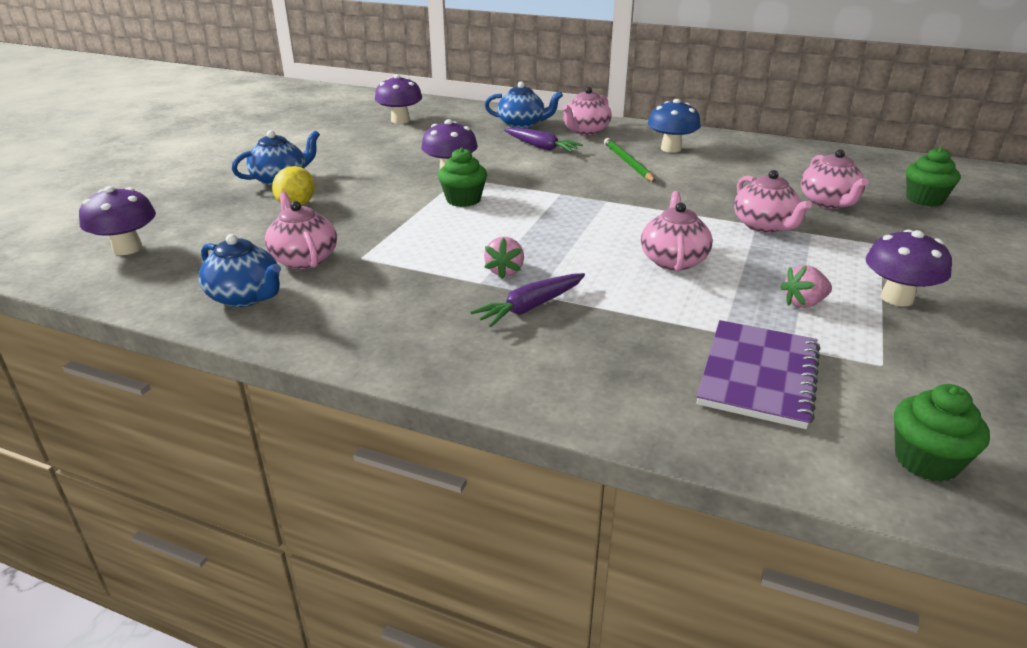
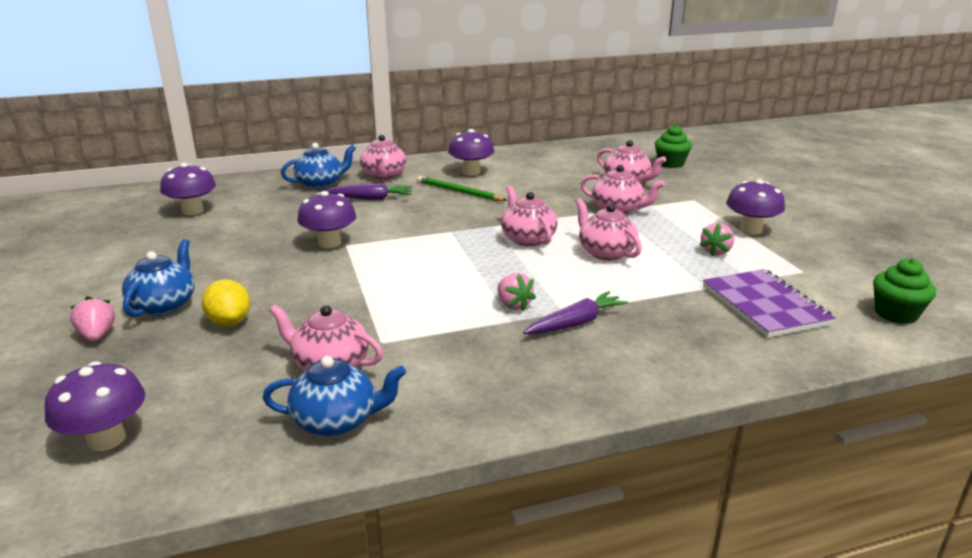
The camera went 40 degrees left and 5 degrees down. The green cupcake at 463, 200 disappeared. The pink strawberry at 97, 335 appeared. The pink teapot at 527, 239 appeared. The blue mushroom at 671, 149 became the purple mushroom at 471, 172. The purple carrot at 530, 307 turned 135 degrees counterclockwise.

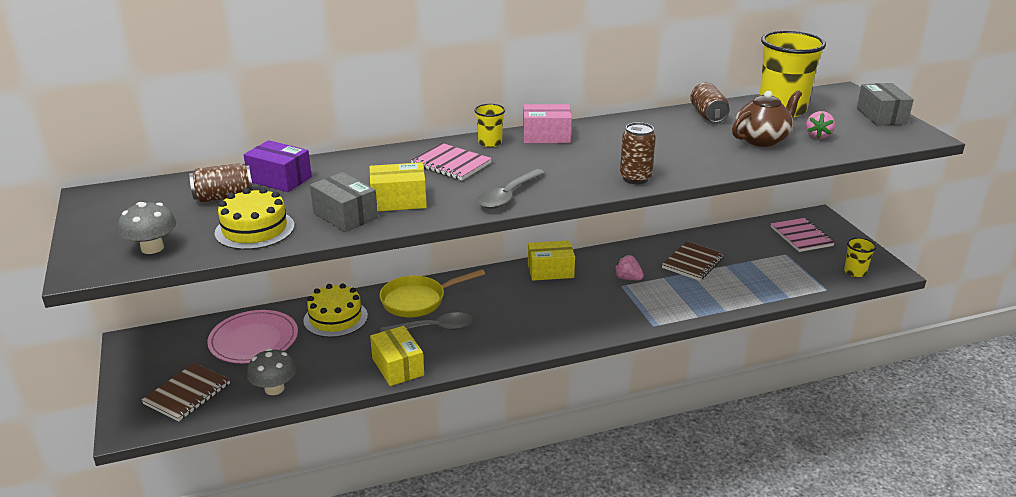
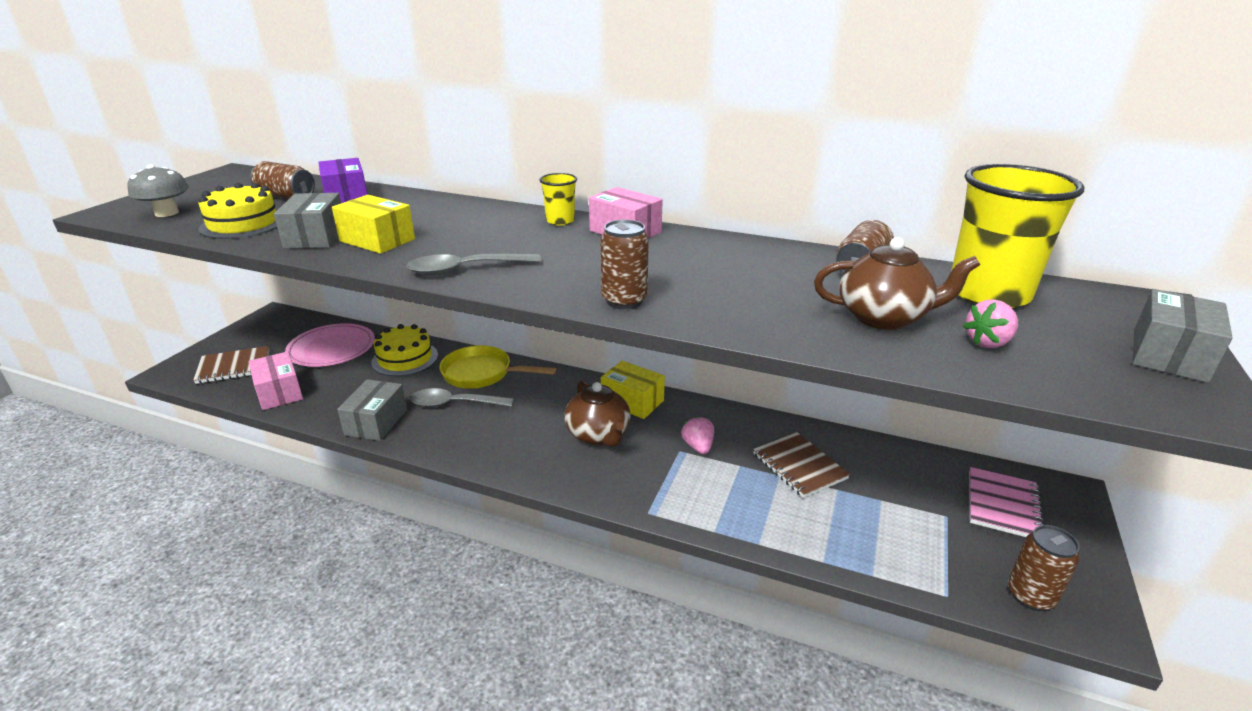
The camera went 40 degrees right and 0 degrees up. The pink notebook at 451, 164 disappeared. The brown teapot at 598, 435 appeared. The grey mushroom at 274, 389 was replaced by the pink box at 279, 392. The yellow cup at 855, 272 was replaced by the brown can at 1030, 596. The yellow box at 398, 367 became the grey box at 376, 422. The grey spoon at 434, 328 turned 150 degrees clockwise. The brown notebook at 693, 263 turned 75 degrees clockwise.

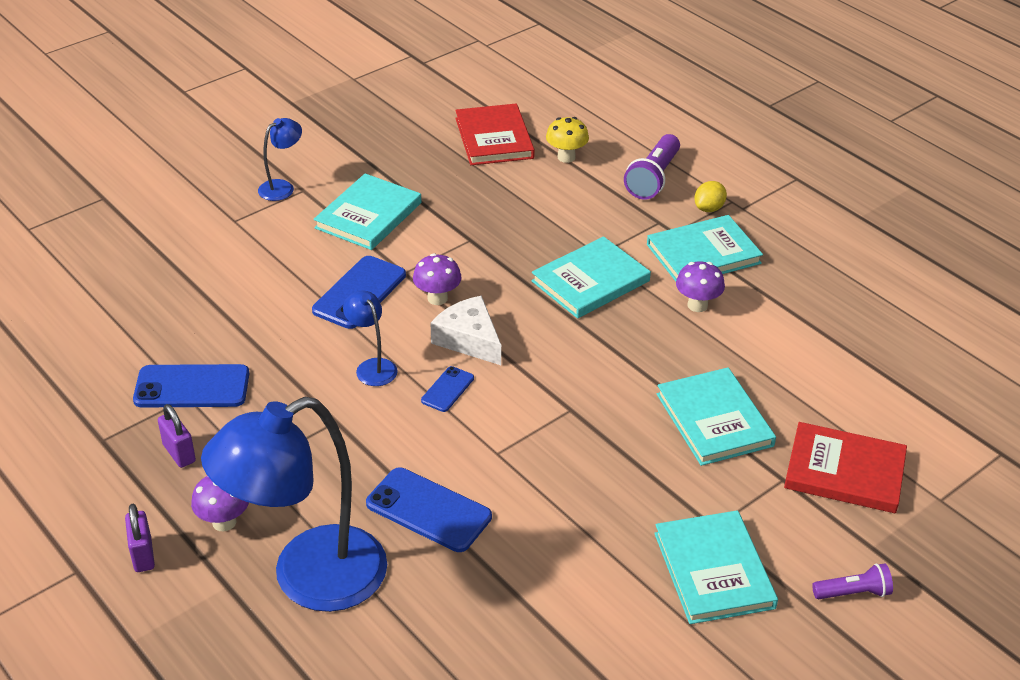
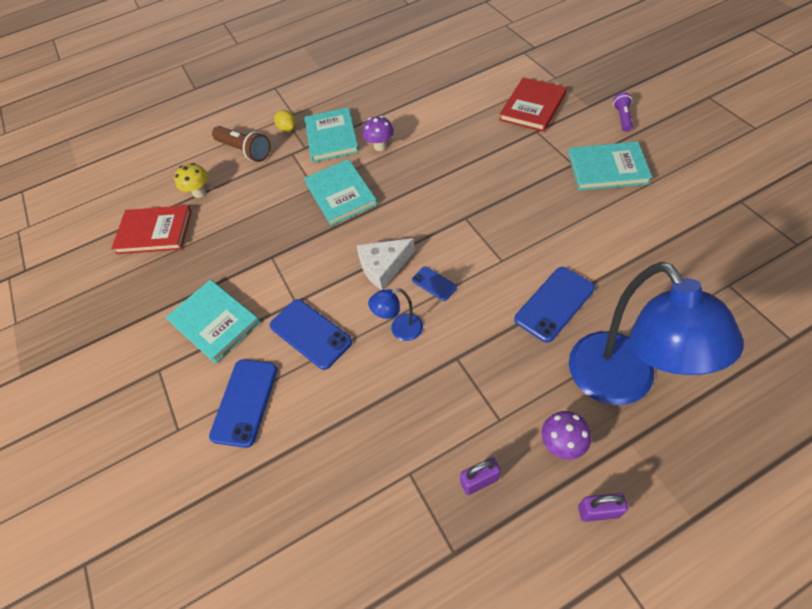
The camera went 70 degrees left and 15 degrees up. The blue lamp at 282, 187 disappeared. The purple mushroom at 437, 298 disappeared. The turquoise book at 714, 420 disappeared. The blue phone moved from 192, 387 to 245, 402. The purple flashlight at 653, 178 became the brown flashlight at 245, 150.

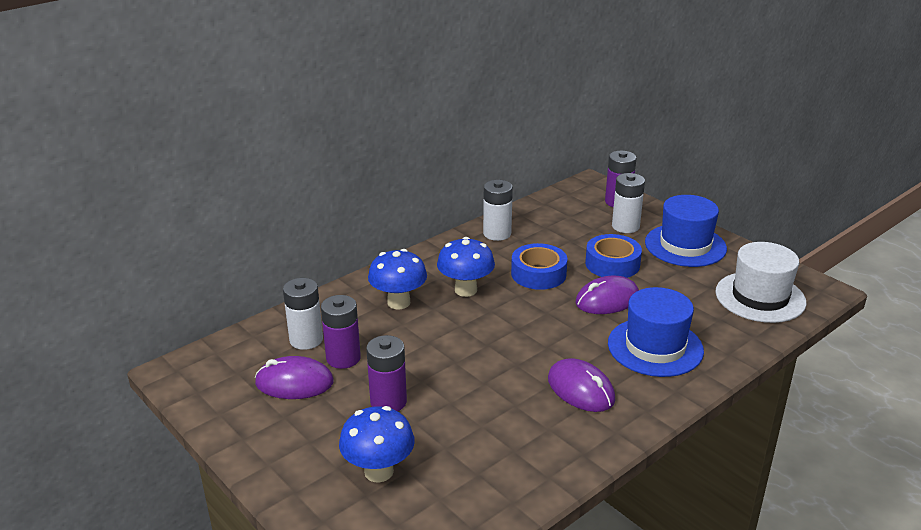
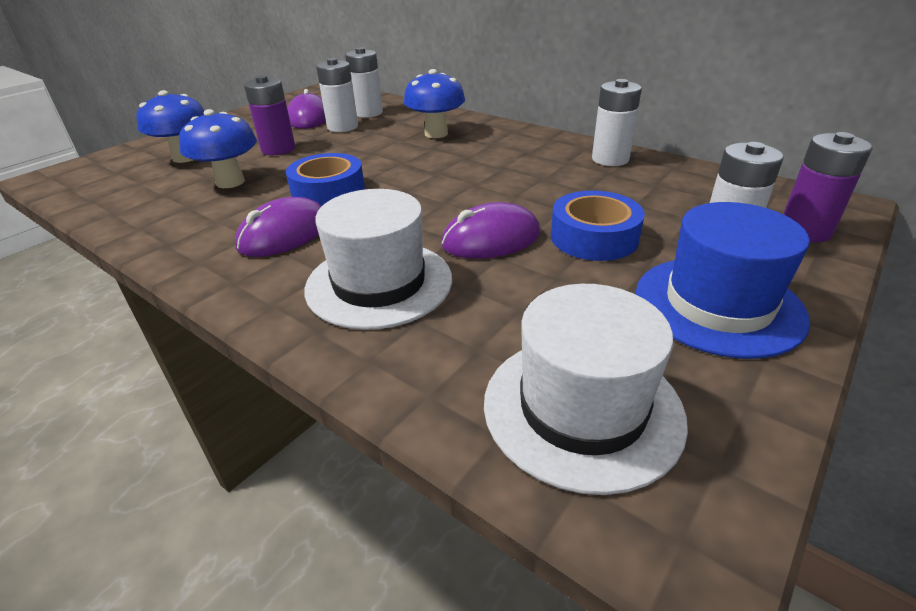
The camera went 80 degrees right and 5 degrees up. The blue mushroom moved from 465, 290 to 230, 182. The blue tape moved from 538, 274 to 328, 191. The purple battery at 343, 358 became the white battery at 342, 127. The blue hat at 655, 347 became the white hat at 379, 283. The purple mouse at 607, 300 turned 75 degrees counterclockwise.

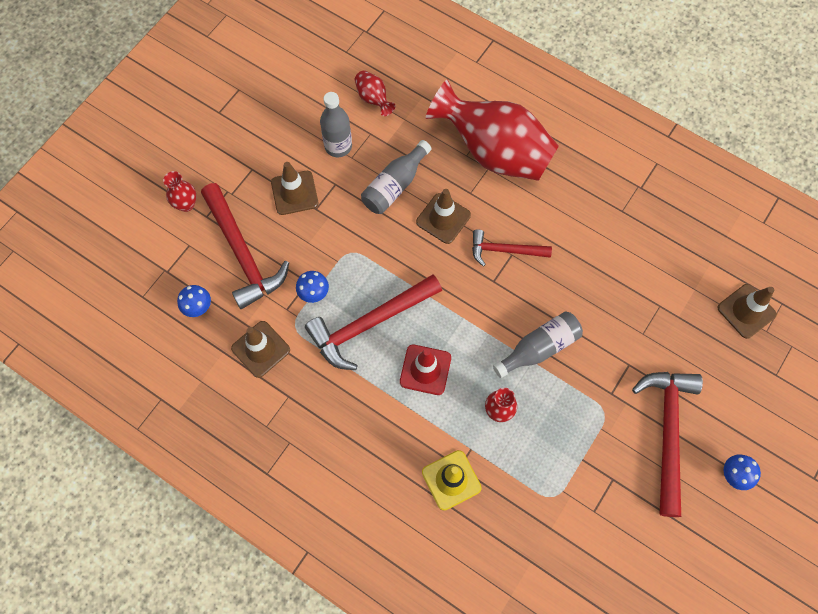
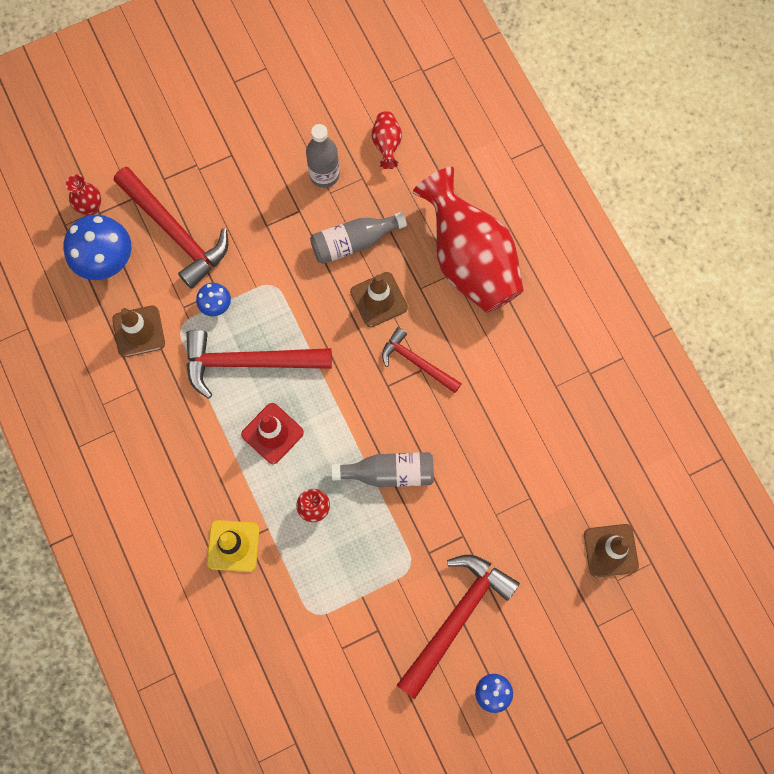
The camera went 30 degrees right and 5 degrees up. The brown traffic cone at 294, 193 disappeared. The red vase moved from 186, 204 to 90, 207. The red hammer at 242, 253 turned 45 degrees counterclockwise. The blue mushroom at 198, 307 changed to 1.93 times the size.

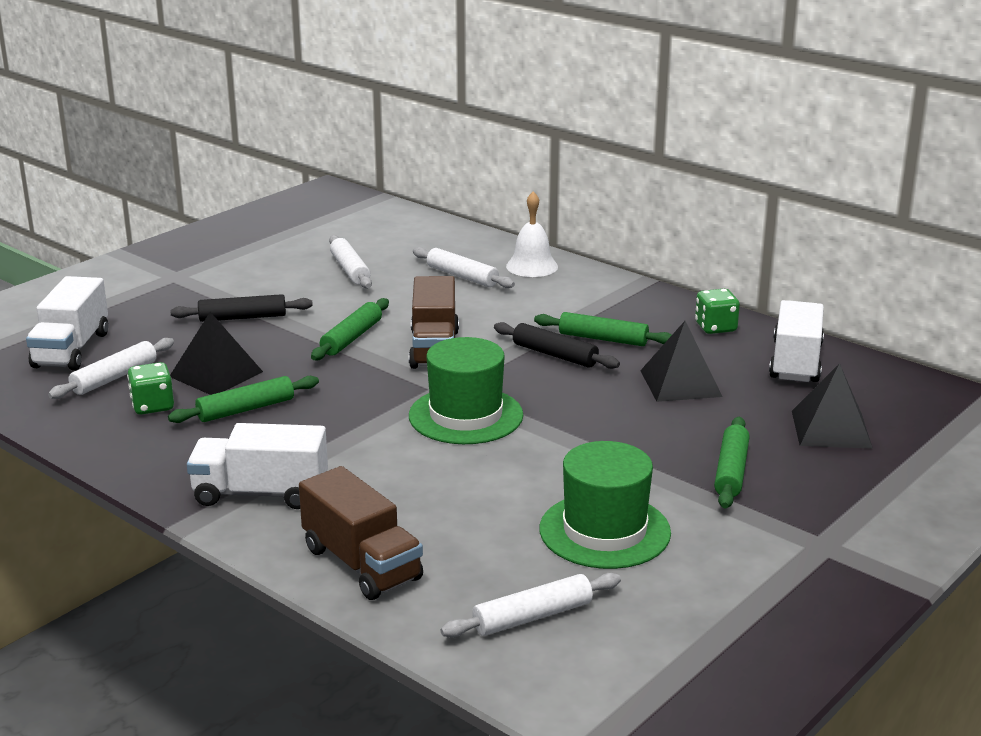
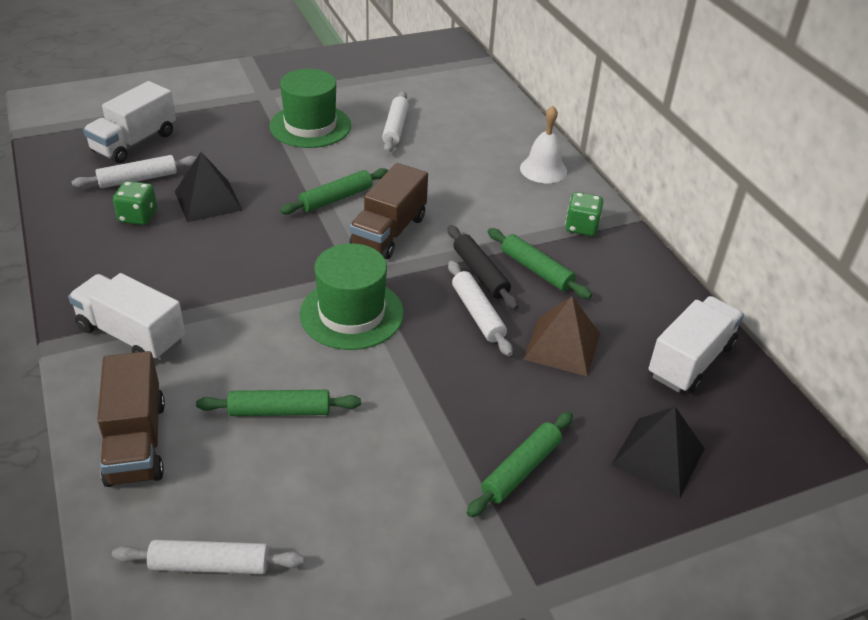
The camera went 25 degrees right and 15 degrees up. The black rolling pin at 243, 317 disappeared. The green rolling pin moved from 246, 409 to 280, 411. The white rolling pin moved from 462, 276 to 477, 314. The green hat moved from 604, 531 to 310, 126. The green dice moved from 715, 327 to 581, 227. The black pyramid at 680, 383 became the brown pyramid at 562, 346.

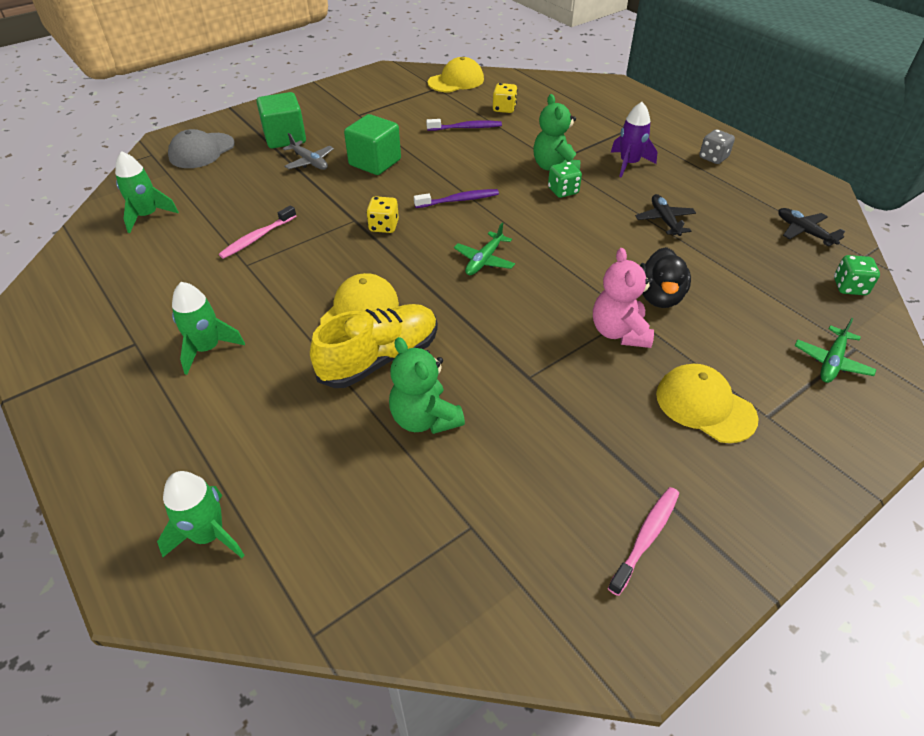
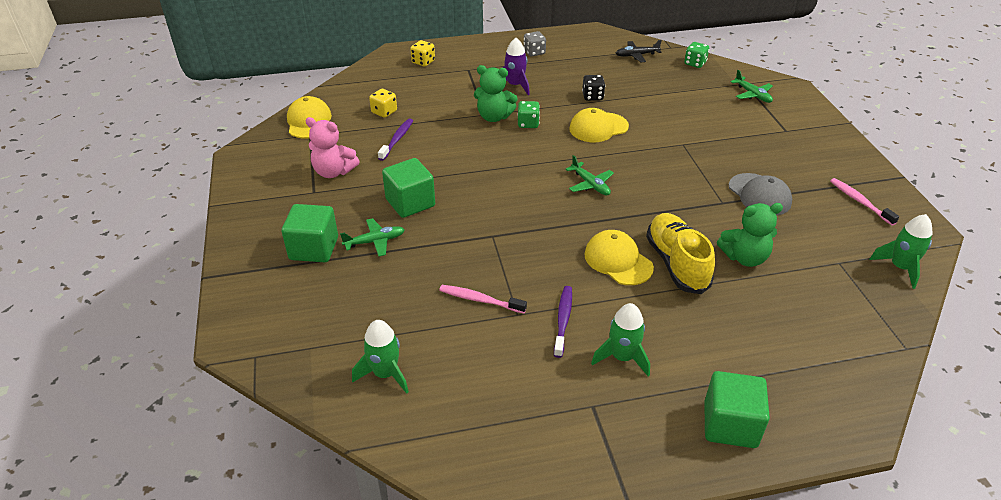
The camera went 65 degrees left and 5 degrees down. The black duck at 659, 297 disappeared. The green cube at 730, 425 appeared. The green rocket moved from 209, 535 to 900, 267. The grey cap moved from 201, 151 to 759, 195. The yellow dice moved from 384, 226 to 423, 62. The purple toothbrush moved from 459, 200 to 563, 320. The pink teddy bear moved from 619, 332 to 333, 172. The yellow cap moved from 705, 406 to 598, 127. The black plane at 664, 220 was replaced by the black dice at 592, 96. The grey plane at 309, 162 became the green plane at 375, 241. The pink toothbrush at 257, 238 turned 135 degrees clockwise.

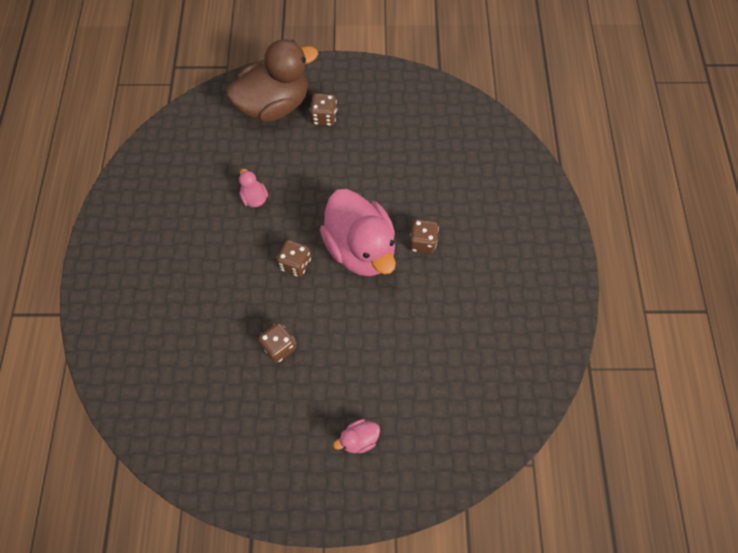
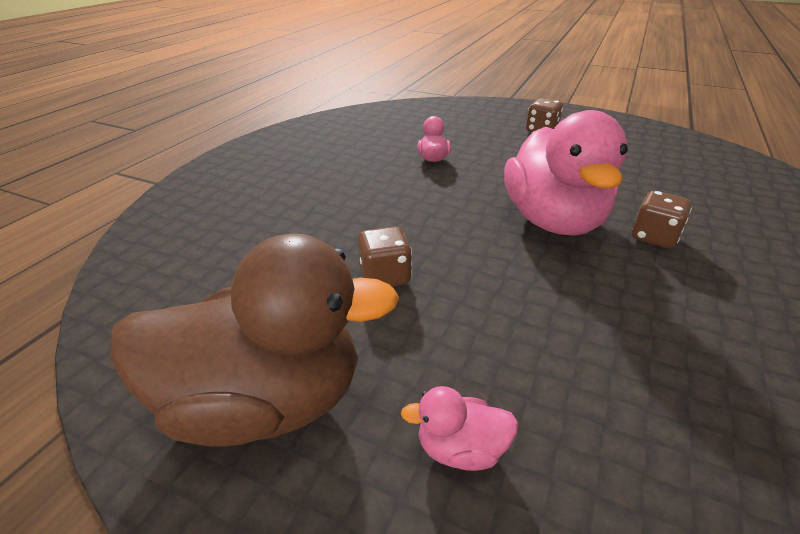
The camera went 25 degrees right and 30 degrees down. The brown dice at 295, 264 disappeared. The brown duck moved from 274, 105 to 264, 402.

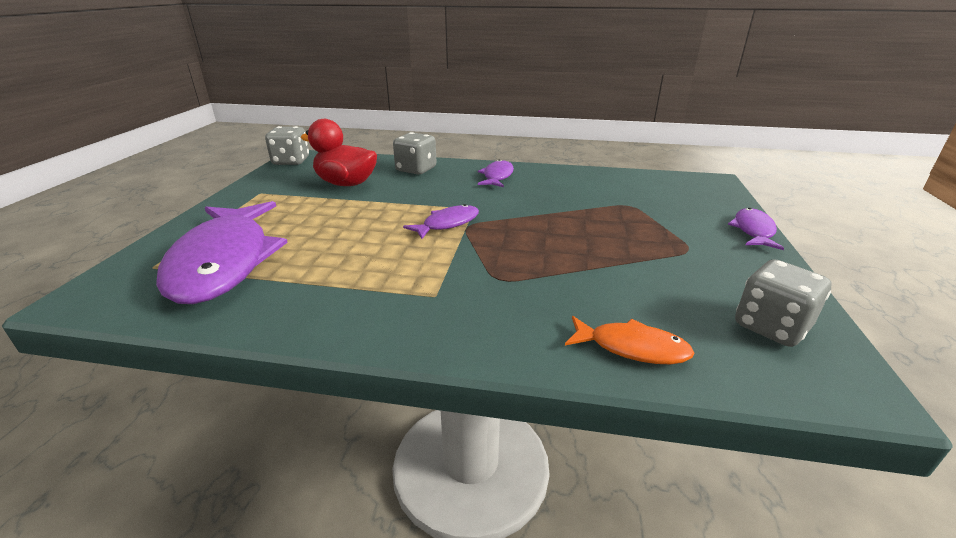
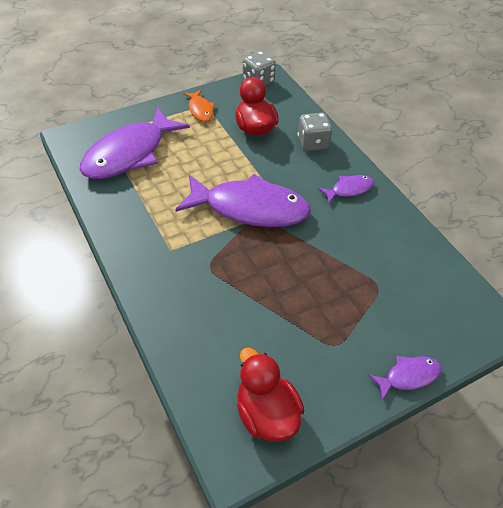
The camera went 50 degrees right and 20 degrees up. The orange fish moved from 632, 348 to 200, 110. The grey dice at 771, 326 was replaced by the red duck at 266, 413. The purple fish at 447, 224 changed to 2.18 times the size.

